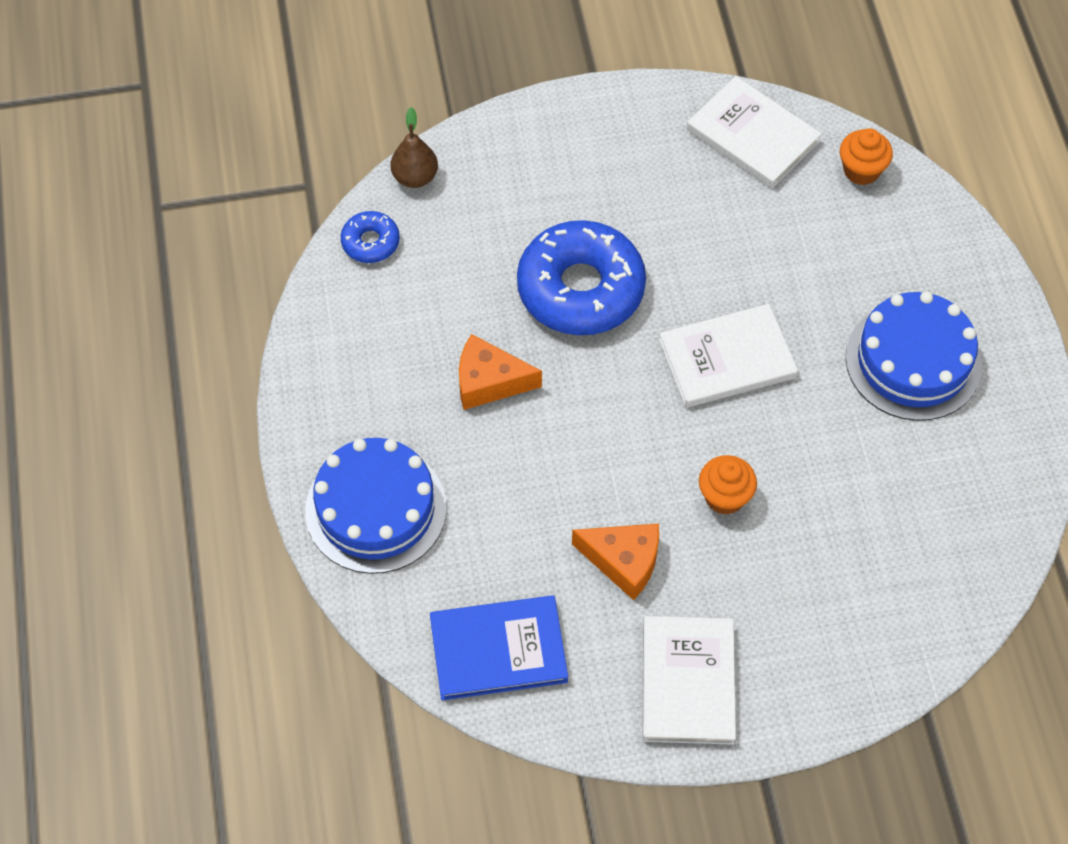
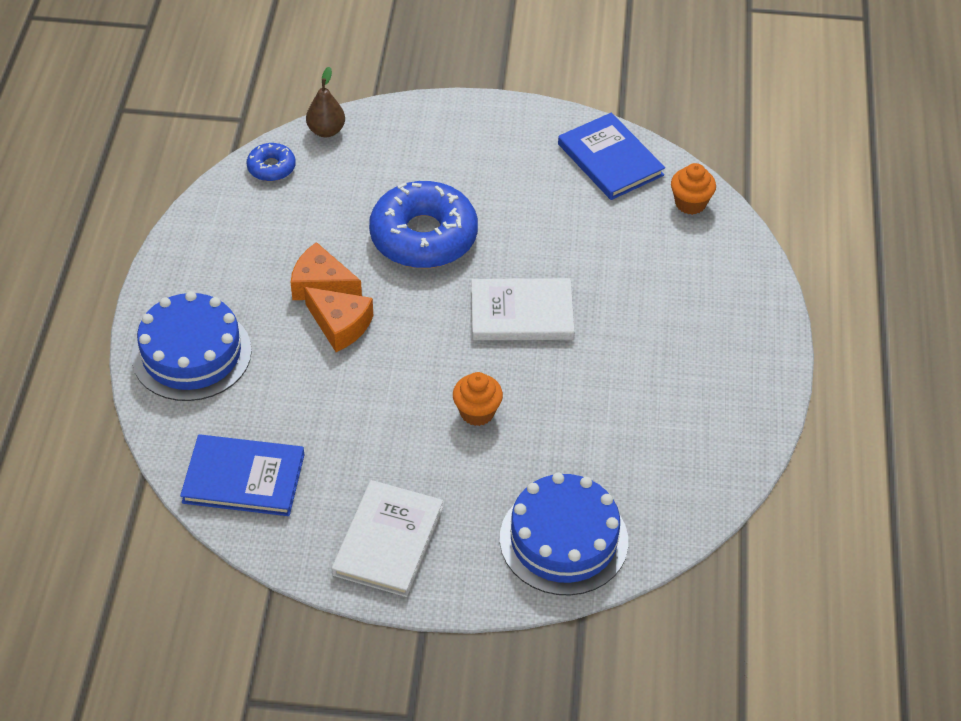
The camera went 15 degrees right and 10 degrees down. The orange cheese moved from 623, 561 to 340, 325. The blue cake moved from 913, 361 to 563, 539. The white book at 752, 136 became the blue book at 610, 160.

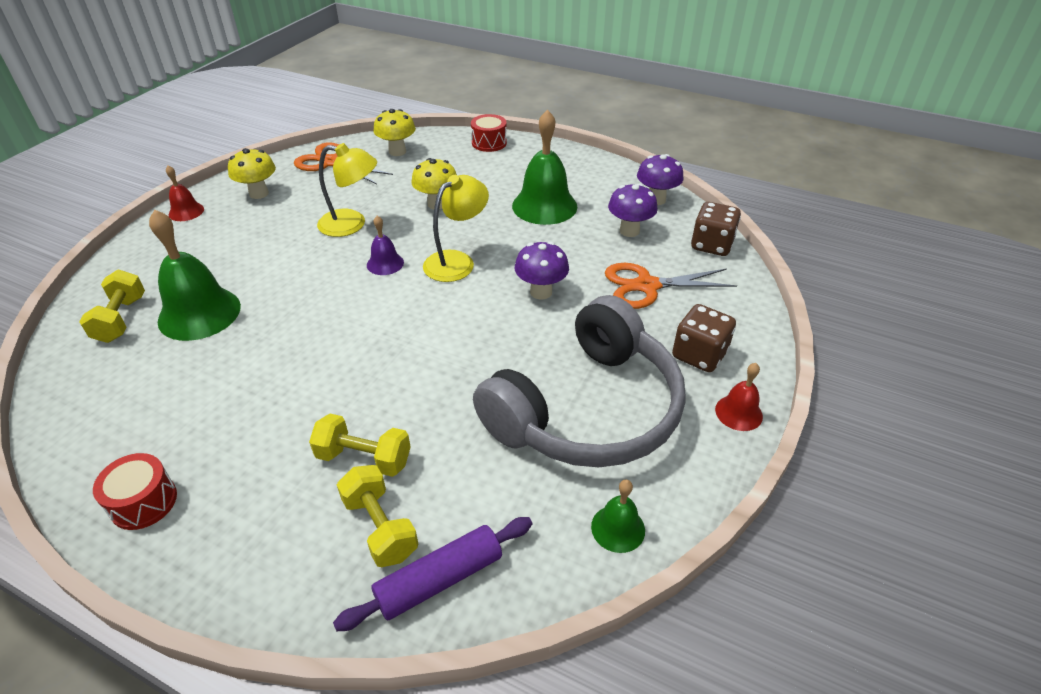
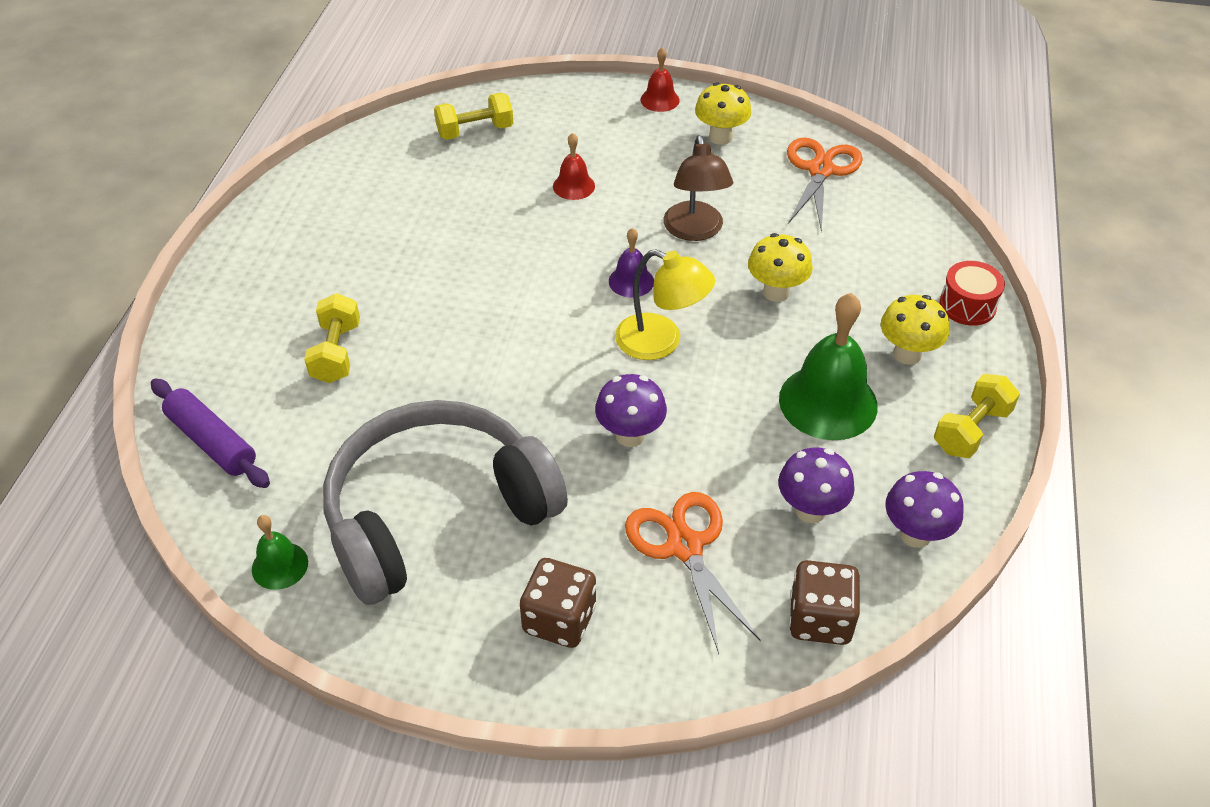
The camera went 75 degrees right and 5 degrees up. The red drum at 143, 502 disappeared. The green bell at 199, 313 disappeared. The yellow dumbbell moved from 380, 527 to 971, 430. The yellow mushroom moved from 397, 151 to 907, 354. The red bell moved from 738, 412 to 573, 186. The yellow lamp at 352, 224 became the brown lamp at 695, 231. The grey headphones at 586, 409 turned 120 degrees clockwise.

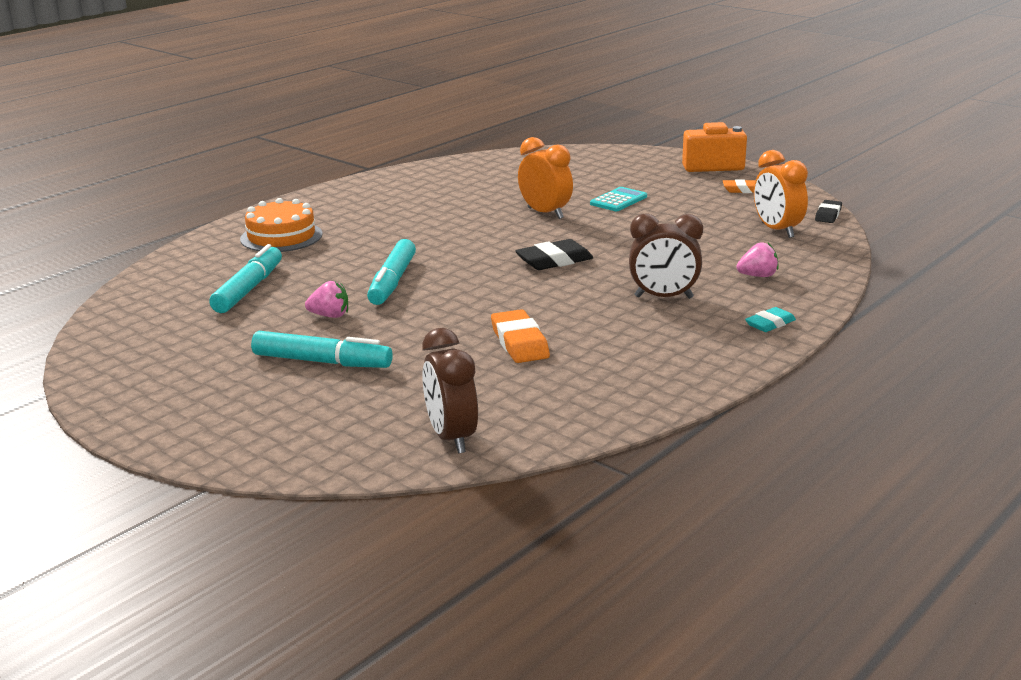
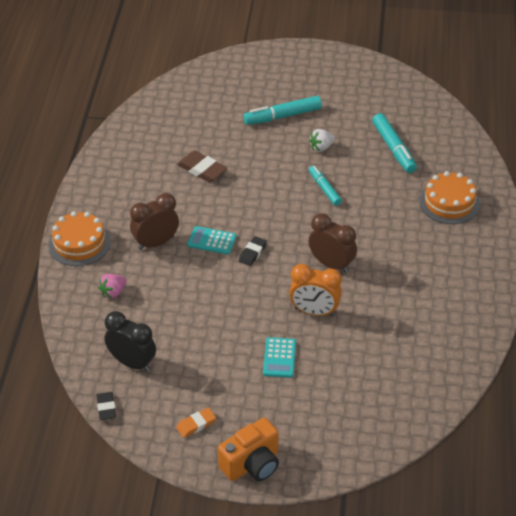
The camera went 145 degrees right and 20 degrees up. The turquoise calculator at 212, 241 appeared. The brown clock moved from 452, 438 to 331, 264. The turquoise eraser at 770, 324 was replaced by the orange cake at 79, 243. The pink strawberry at 330, 316 became the white strawberry at 321, 147. The orange eraser at 519, 342 became the brown eraser at 202, 169. The orange clock at 777, 230 became the black clock at 132, 363. The turquoise marker at 392, 282 changed to 0.66 times the size. The black eraser at 554, 261 changed to 0.63 times the size.

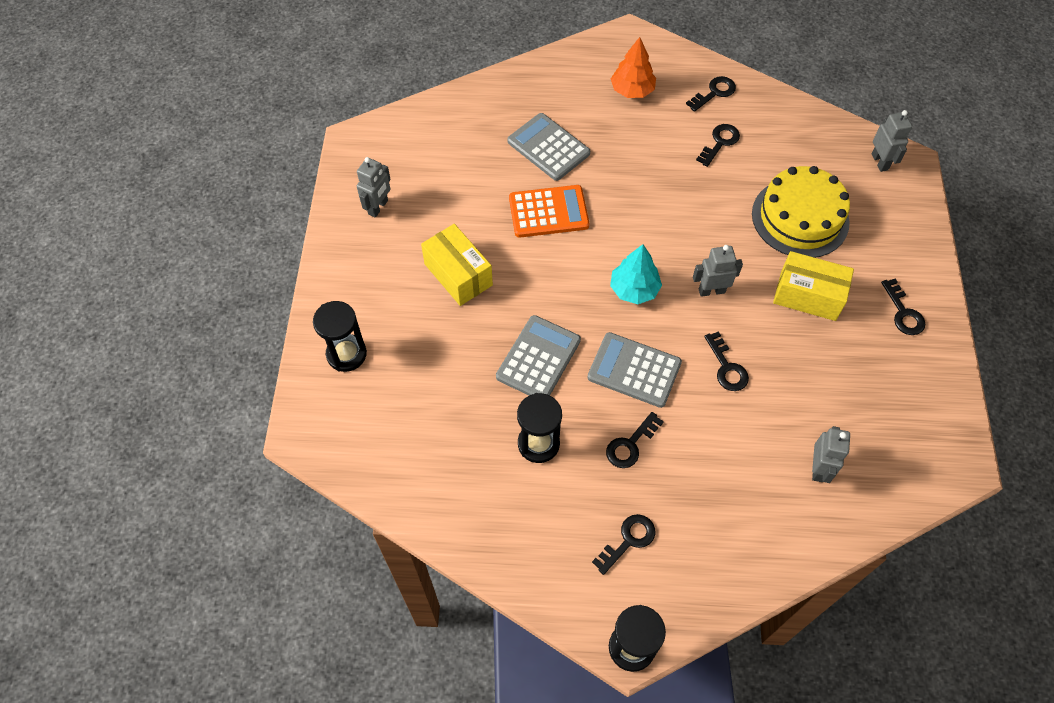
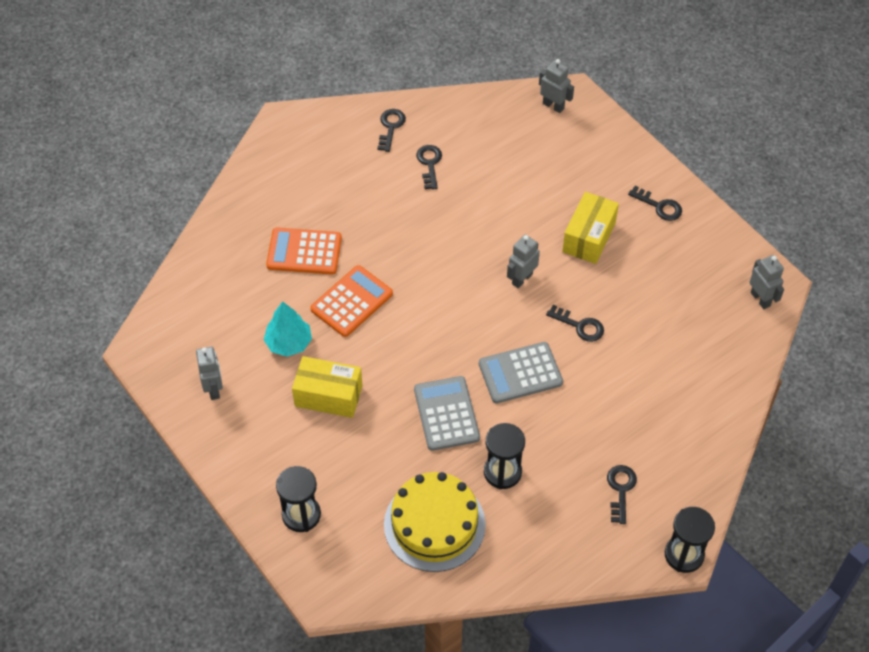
The camera went 40 degrees left and 5 degrees down. The black key at 630, 444 disappeared. The orange tree at 632, 90 disappeared. The turquoise tree moved from 634, 289 to 288, 343. The yellow cake moved from 800, 218 to 434, 524. The grey robot moved from 818, 468 to 760, 299. The grey calculator at 548, 147 became the orange calculator at 304, 252. The yellow box at 808, 296 turned 45 degrees counterclockwise.

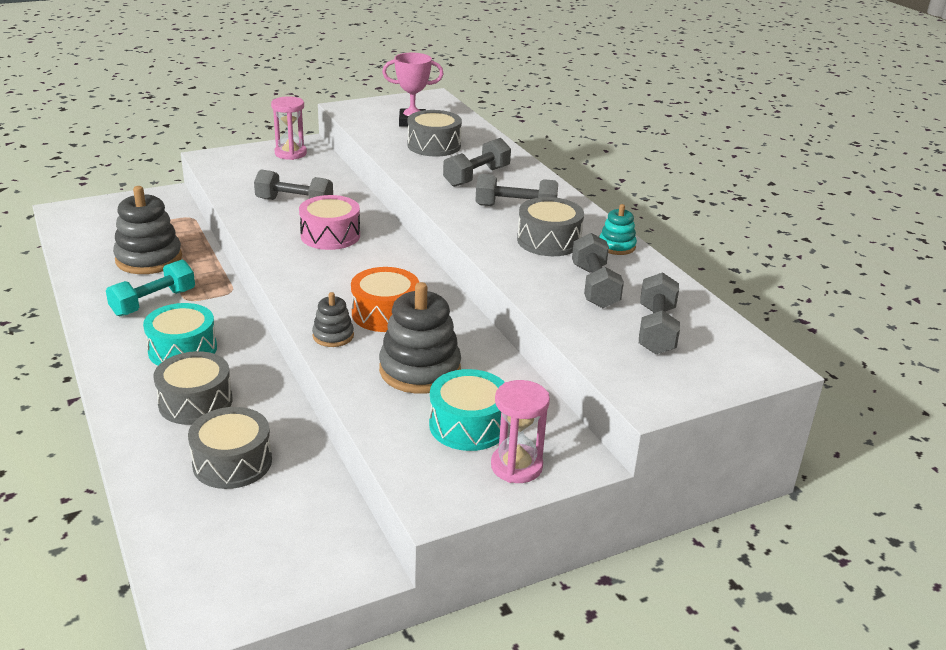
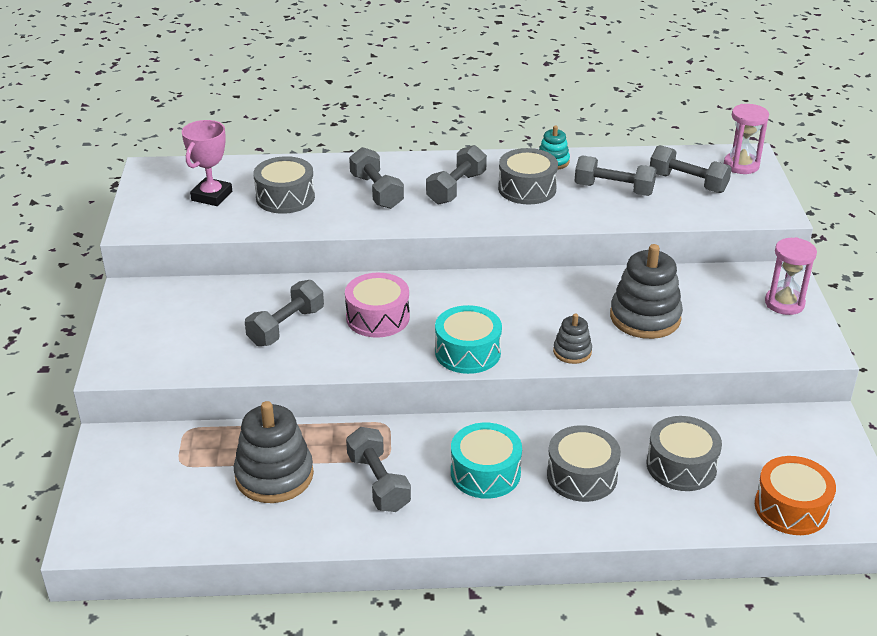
The camera went 65 degrees left and 5 degrees up. The pink hourglass moved from 290, 153 to 741, 165. The orange drum moved from 385, 313 to 791, 508. The turquoise drum moved from 468, 425 to 467, 352. The turquoise dumbbell at 153, 302 became the grey dumbbell at 378, 483.

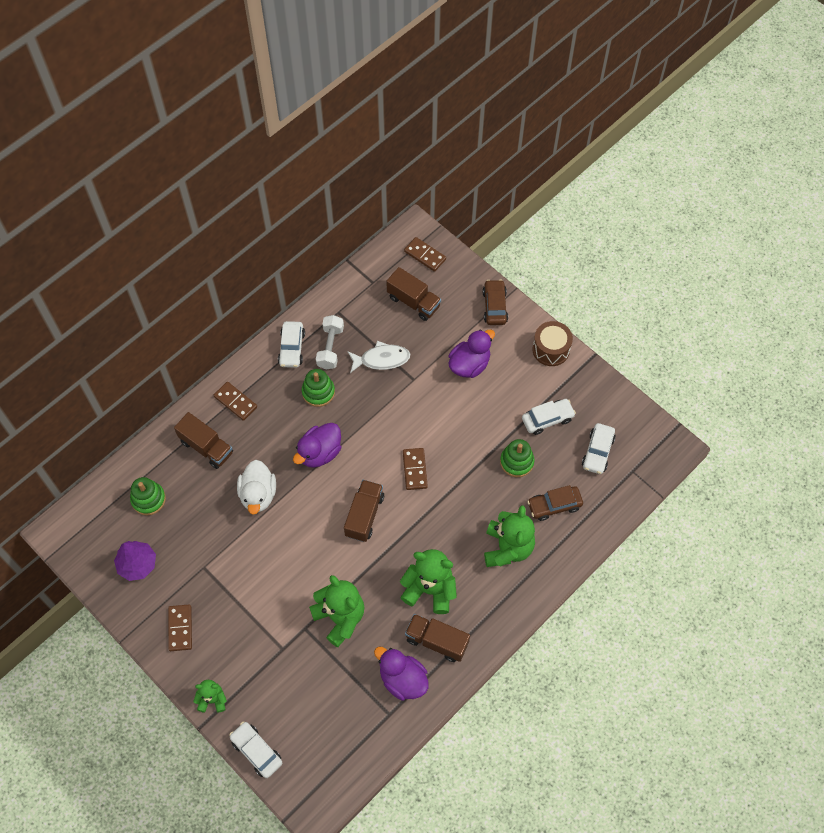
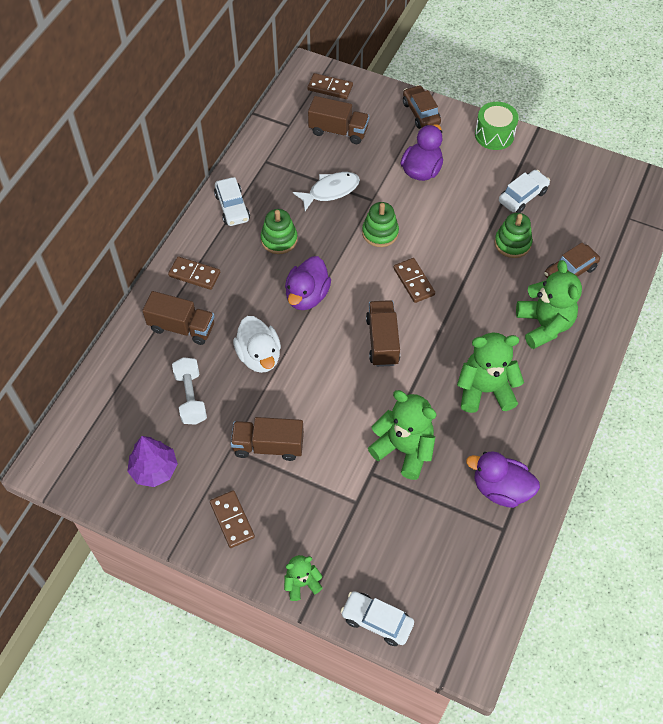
The camera went 20 degrees left and 5 degrees down. The white car at 597, 452 disappeared. The green stacking toy moved from 148, 499 to 380, 233. The white dumbbell moved from 330, 347 to 191, 397. The brown truck moved from 437, 641 to 268, 446. The brown drum at 551, 349 became the green drum at 494, 135.

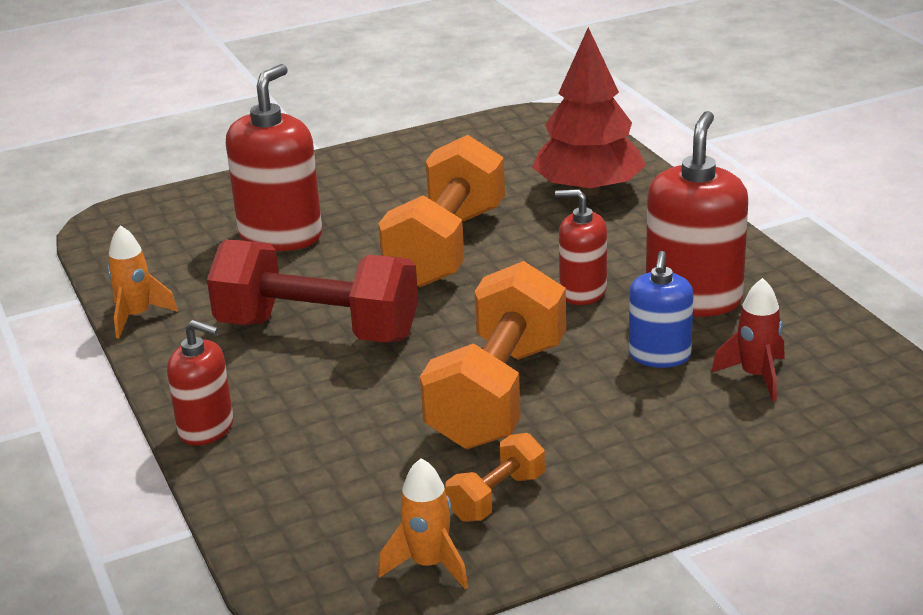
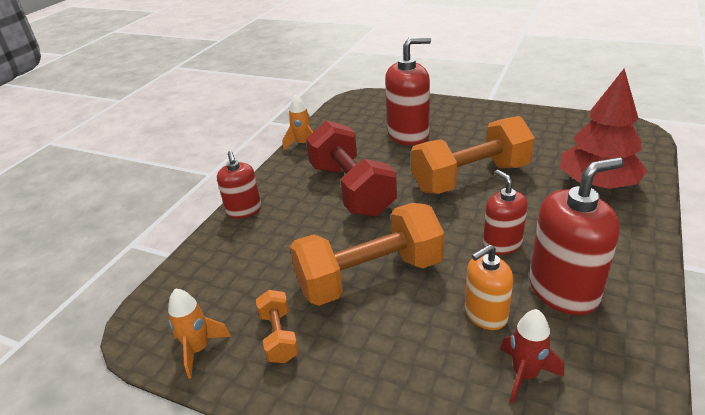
The camera went 50 degrees right and 5 degrees up. The blue soap dispenser at 659, 356 became the orange soap dispenser at 485, 314. The orange dumbbell at 497, 497 turned 75 degrees clockwise.

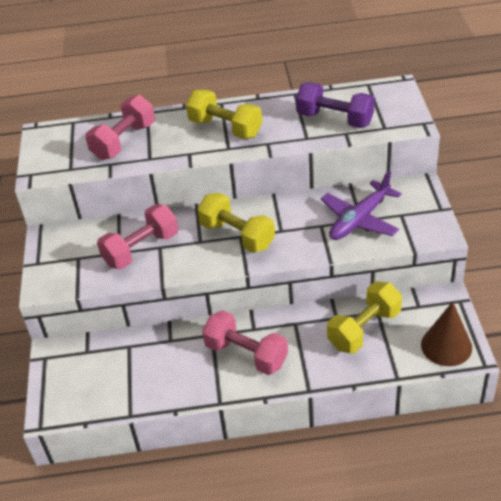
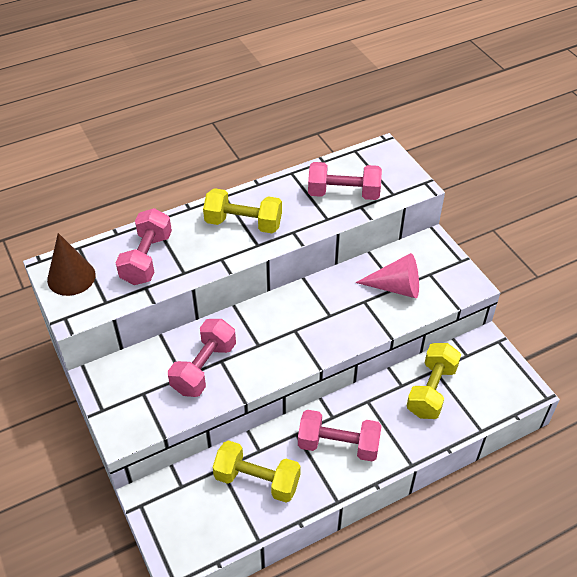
The camera went 25 degrees left and 5 degrees up. The yellow dumbbell moved from 237, 235 to 257, 480. The brown cone moved from 446, 346 to 71, 277. The purple plane at 359, 220 was replaced by the pink cone at 396, 287. The purple dumbbell at 335, 119 became the pink dumbbell at 343, 193.

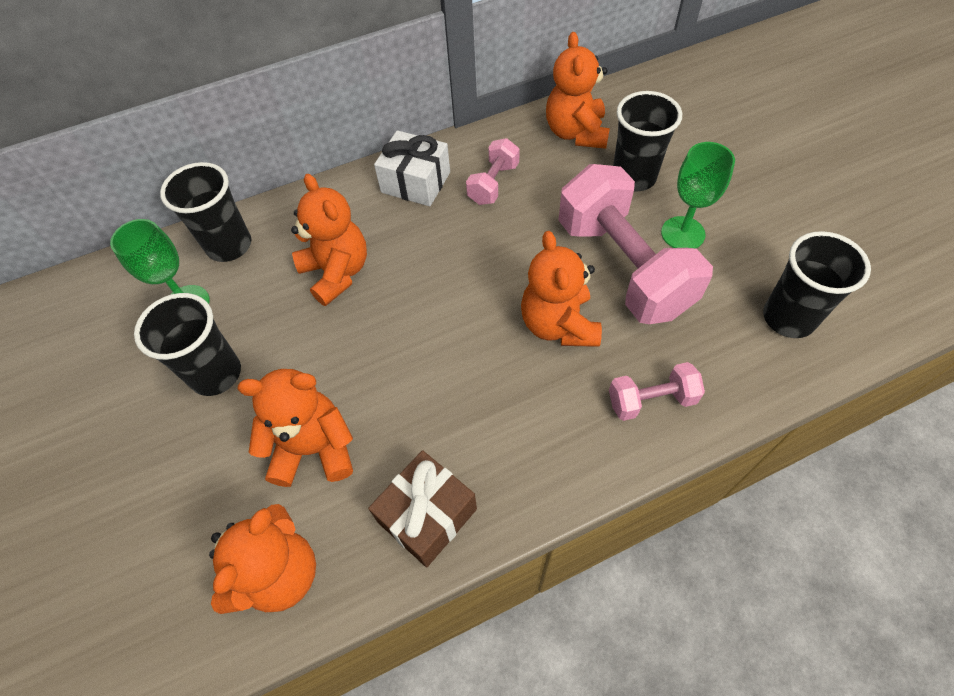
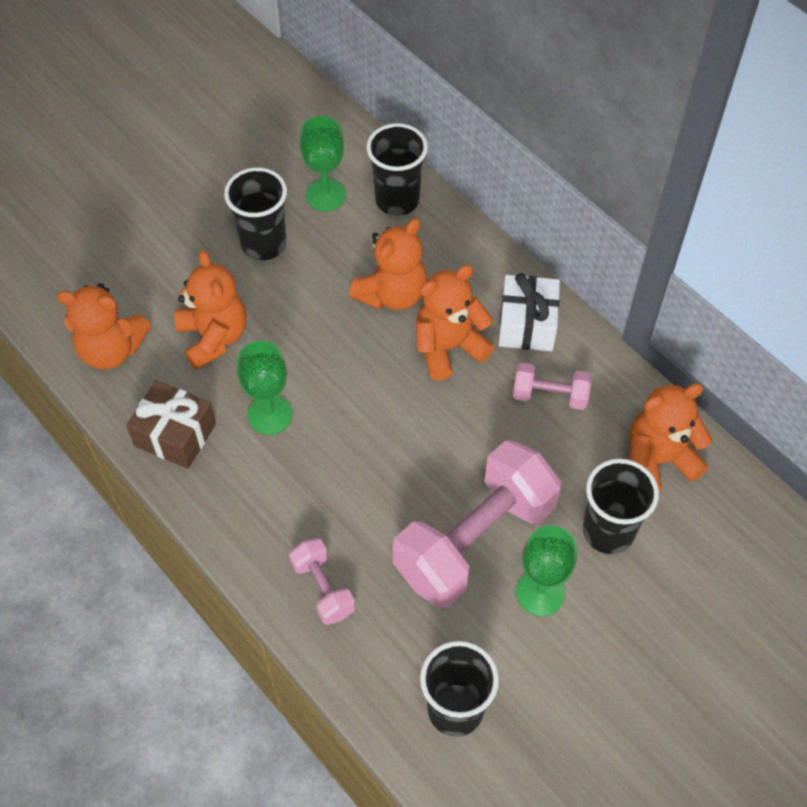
The camera went 70 degrees right and 0 degrees up. The green goblet at 270, 415 appeared. The orange teddy bear moved from 559, 324 to 448, 347.

